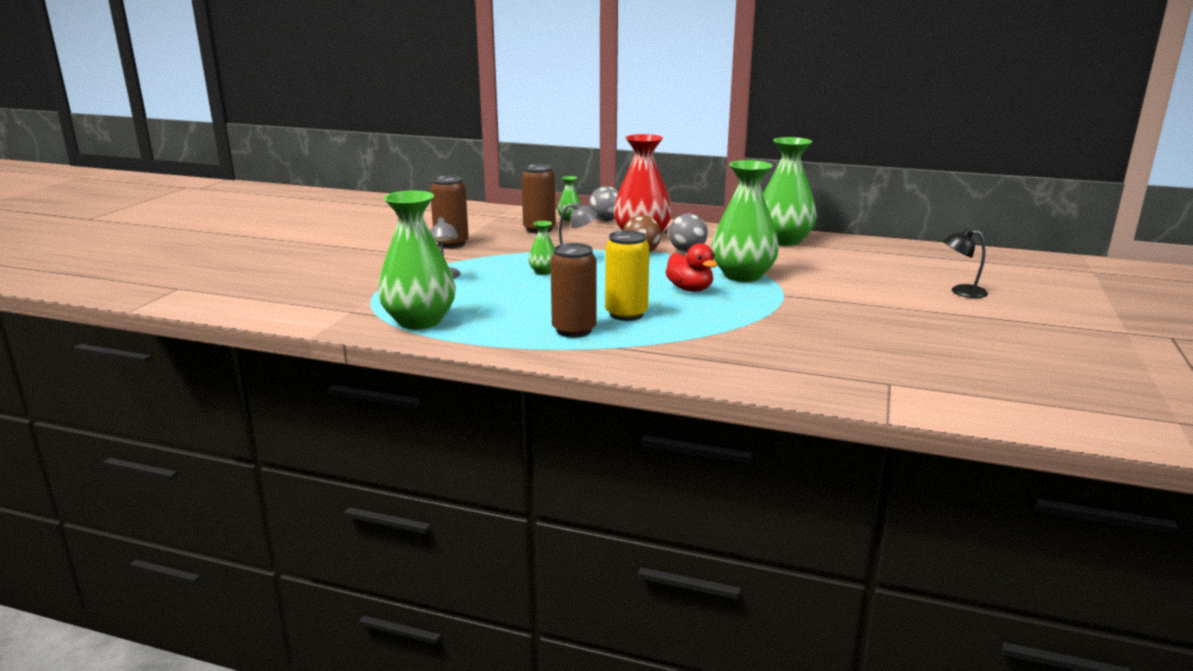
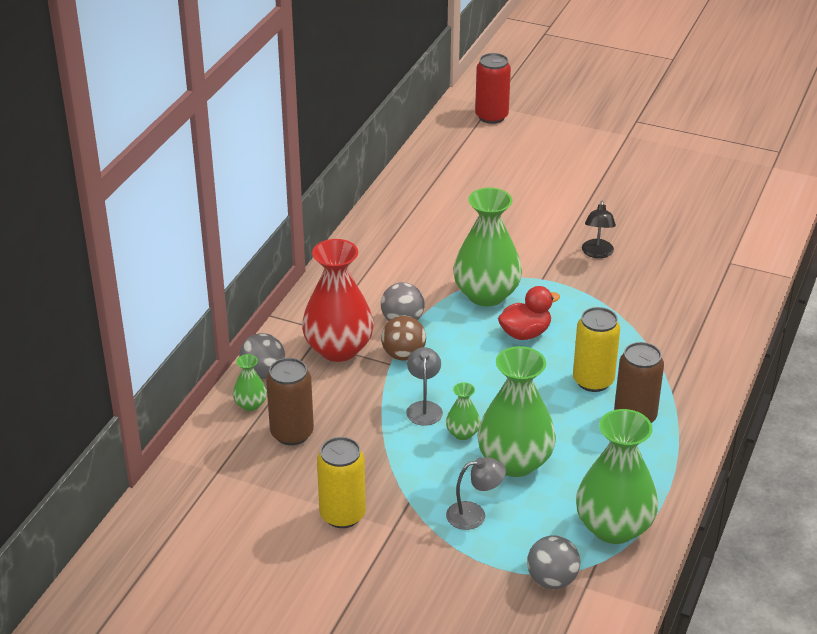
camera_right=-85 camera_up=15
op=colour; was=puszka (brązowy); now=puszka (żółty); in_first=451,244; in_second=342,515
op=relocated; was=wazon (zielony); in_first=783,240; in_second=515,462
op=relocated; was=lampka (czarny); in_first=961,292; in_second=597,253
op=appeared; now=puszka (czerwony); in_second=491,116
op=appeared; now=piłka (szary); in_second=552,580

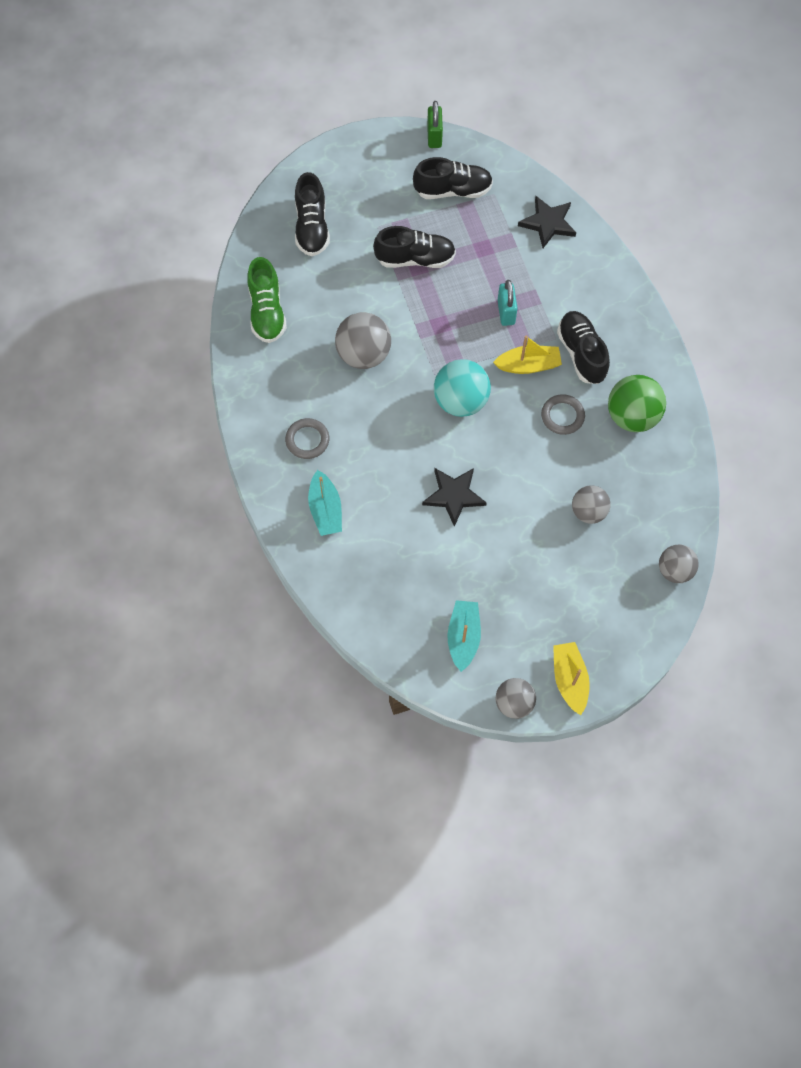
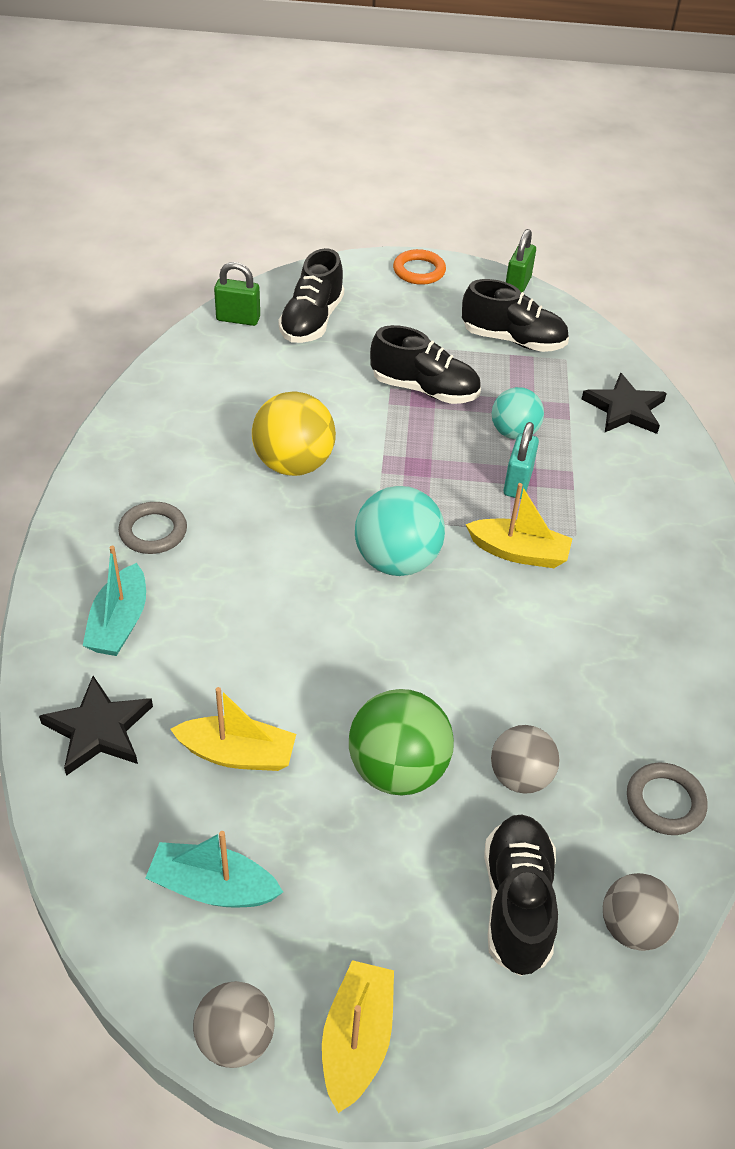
camera_right=20 camera_up=-20
op=missing; was=but (zielony); in_first=267,312
op=colour; was=piłka (szary); now=piłka (żółty); in_first=363,354; in_second=293,464
op=relocated; was=gwiazda (czarny); in_first=454,495; in_second=98,729
op=spun; was=łódka (turkusowy); in_first=463,637; in_second=213,887; clockwise=-105
op=relocated; was=pierścień (szary); in_first=562,416; in_second=665,802
op=relocated; was=but (czarny); in_first=581,353; in_second=517,903
op=relocated; was=piłka (zielony); in_first=632,416; in_second=397,769
op=appeared; now=łódka (żółty); in_second=237,754
op=appeared; now=kłódka (zielony); in_second=238,319
op=appeared; now=pierścień (pomarańczowy); in_second=419,271
op=appeared; now=piłka (turkusowy); in_second=514,433

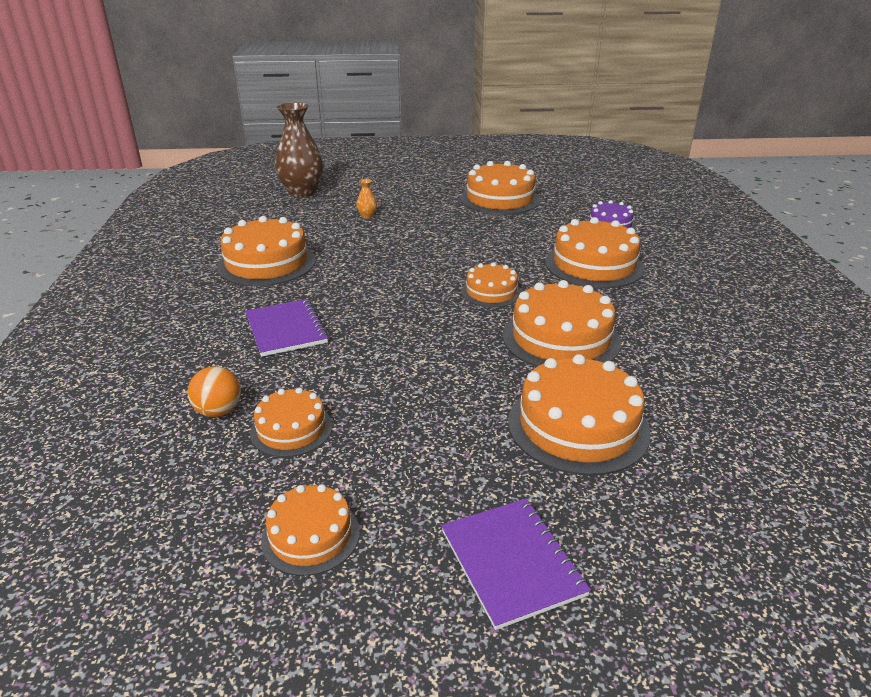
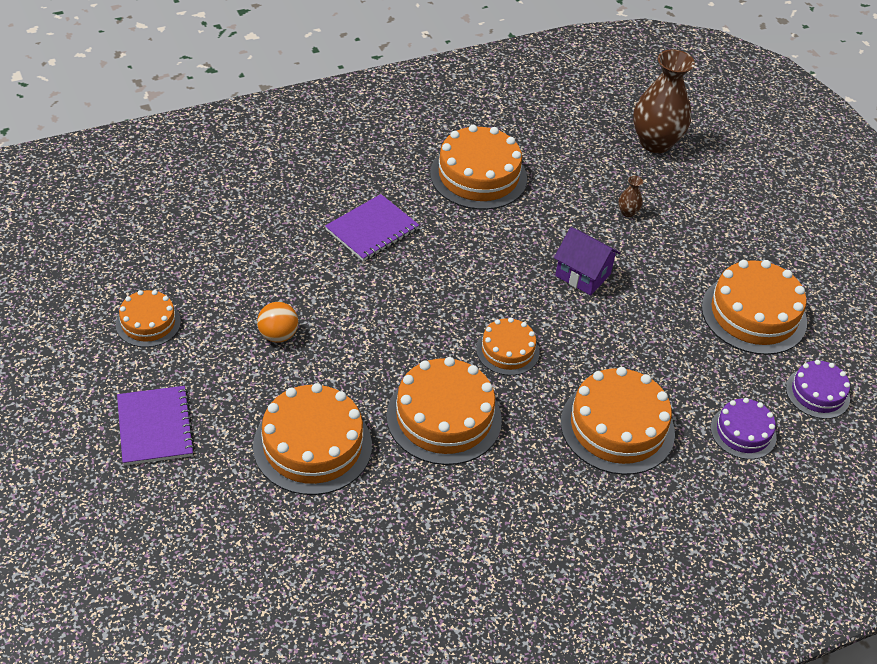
camera_right=65 camera_up=15
op=relocated; was=piłka (pomarańczowy); in_first=218,411; in_second=278,335
op=missing; was=tort (pomarańczowy); in_first=291,429
op=colour; was=wazon (pomarańczowy); now=wazon (brązowy); in_first=367,216; in_second=628,212
op=spun; was=zeszyt (fioletowy); in_first=511,562; in_second=155,427; clockwise=-60
op=appeared; now=domek (fioletowy); in_second=582,275
op=appeared; now=tort (fioletowy); in_second=817,393

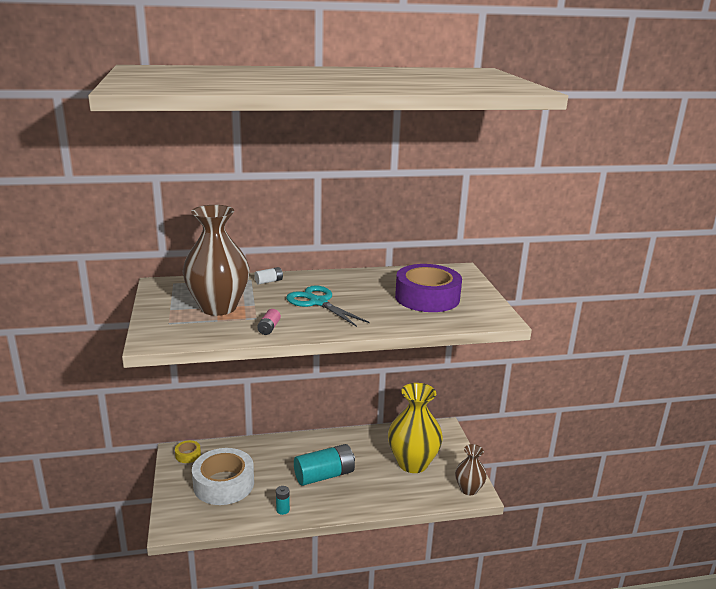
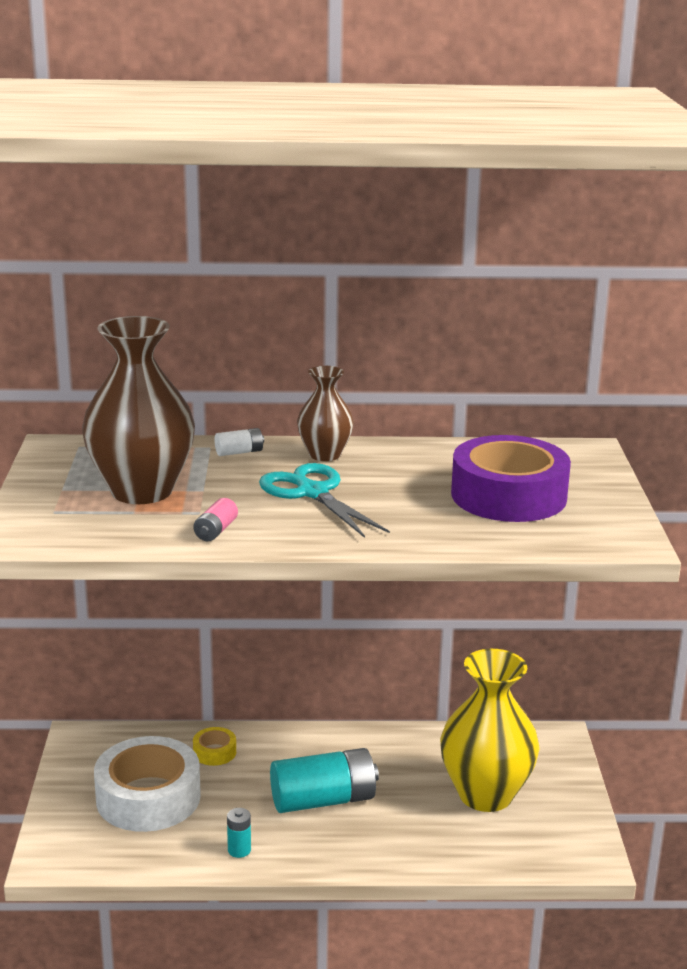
camera_right=10 camera_up=0
op=relocated; was=taśma klejąca (żółty); in_first=188,455; in_second=214,752
op=relocated; was=wazon (brązowy); in_first=468,489; in_second=325,455

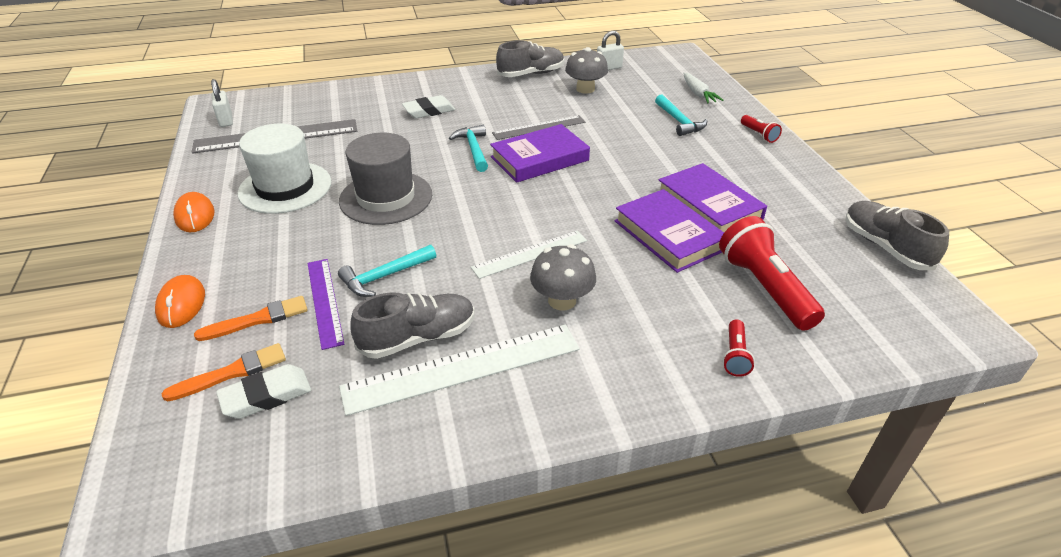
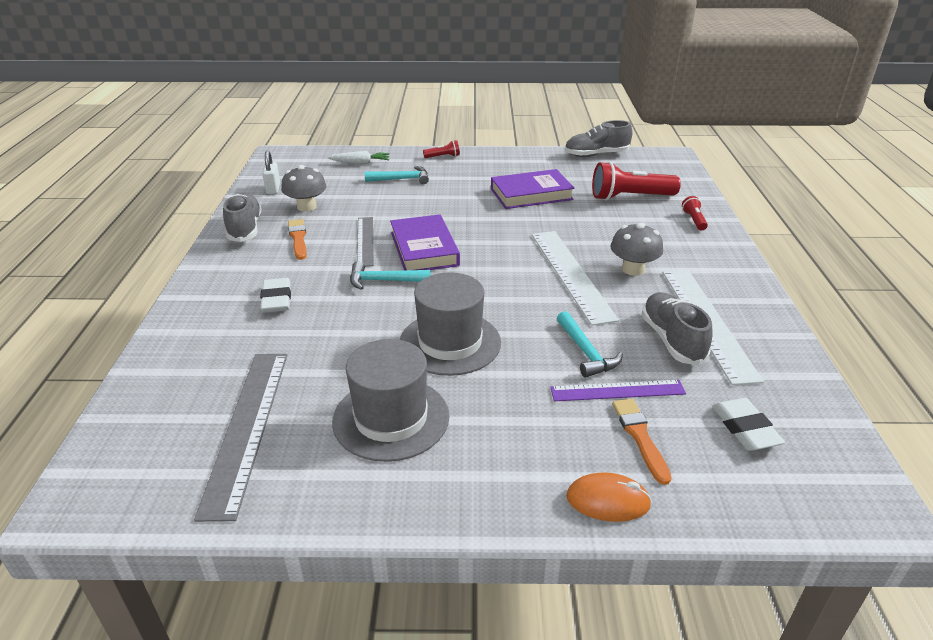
camera_right=-75 camera_up=-5
op=relocated; was=pędzel (pomarańczowy); in_first=231,373; in_second=298,238
op=missing; was=myszka (pomarańczowy); in_first=195,216
op=missing; was=kłódka (biały); in_first=226,120
op=colour; was=kapelusz (biały); now=kapelusz (szary); in_first=285,187; in_second=391,418
op=size; was=linijka (biały); in_first=530,254; in_second=571,274; ratio=1.62
op=missing; was=książka (fioletowy); in_first=668,235
op=spun; was=latarka (czerwony); in_first=735,355; in_second=694,220; clockwise=-120

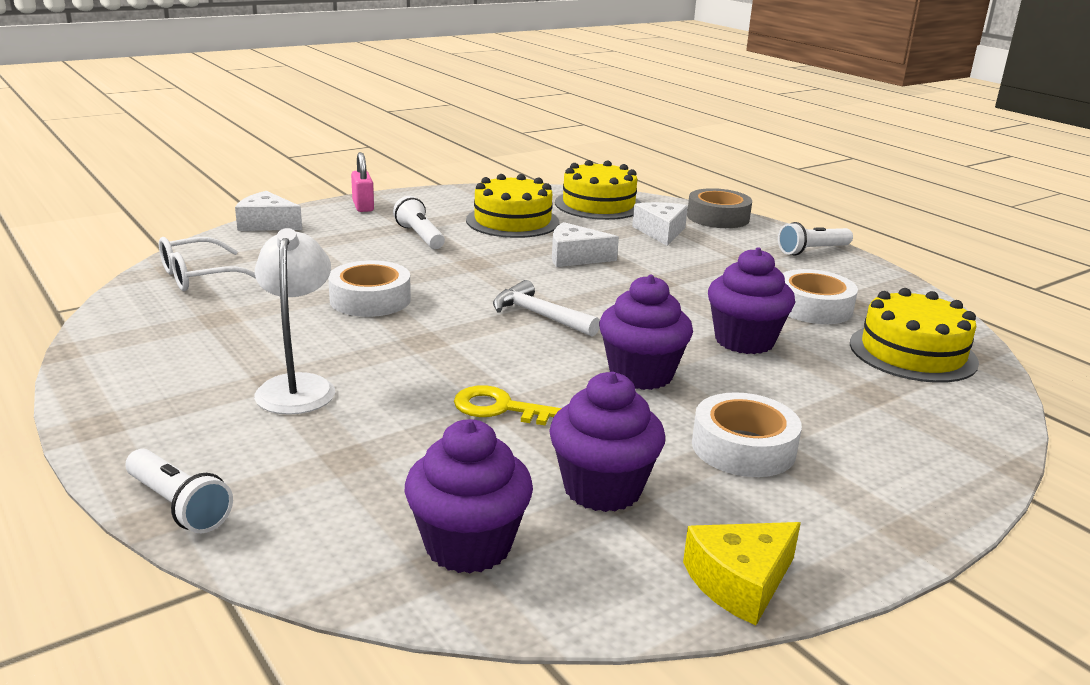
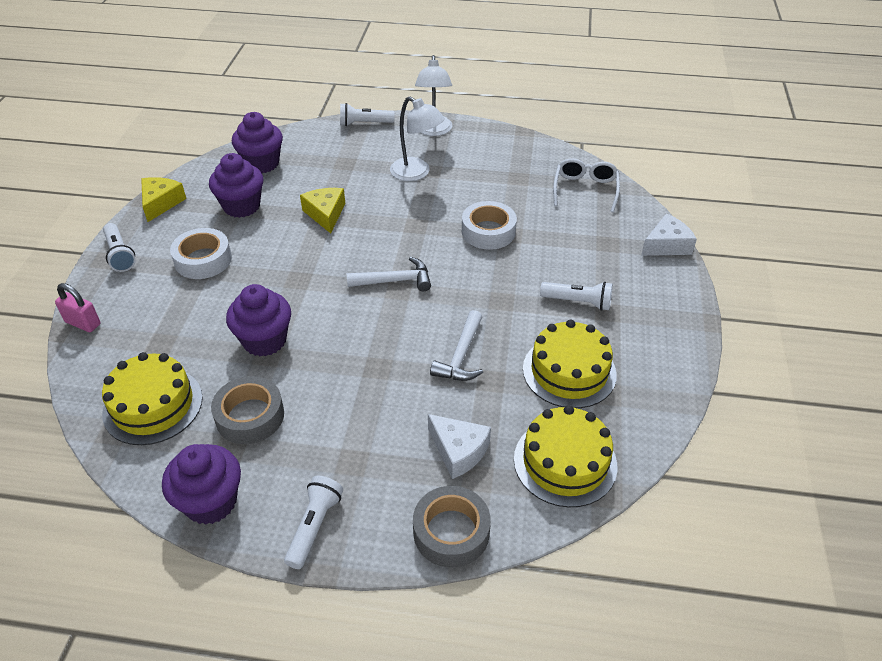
camera_right=135 camera_up=20
op=relocated; was=kłódka (różowy); in_first=363,206; in_second=83,323
op=exchanged; was=klucz (żółty); now=ser (żółty); in_first=501,408; in_second=325,214
op=exchanged; was=ser (biały); now=młotek (biały); in_first=575,257; in_second=461,356
op=relocated; was=muffinka (fioletowy); in_first=641,374; in_second=211,502
op=colour; was=taśma klejąca (biały); now=taśma klejąca (szary); in_first=813,307; in_second=250,416
op=appeared; now=latarka (biały); in_second=120,254
op=appeared; now=lampka (biały); in_second=433,131

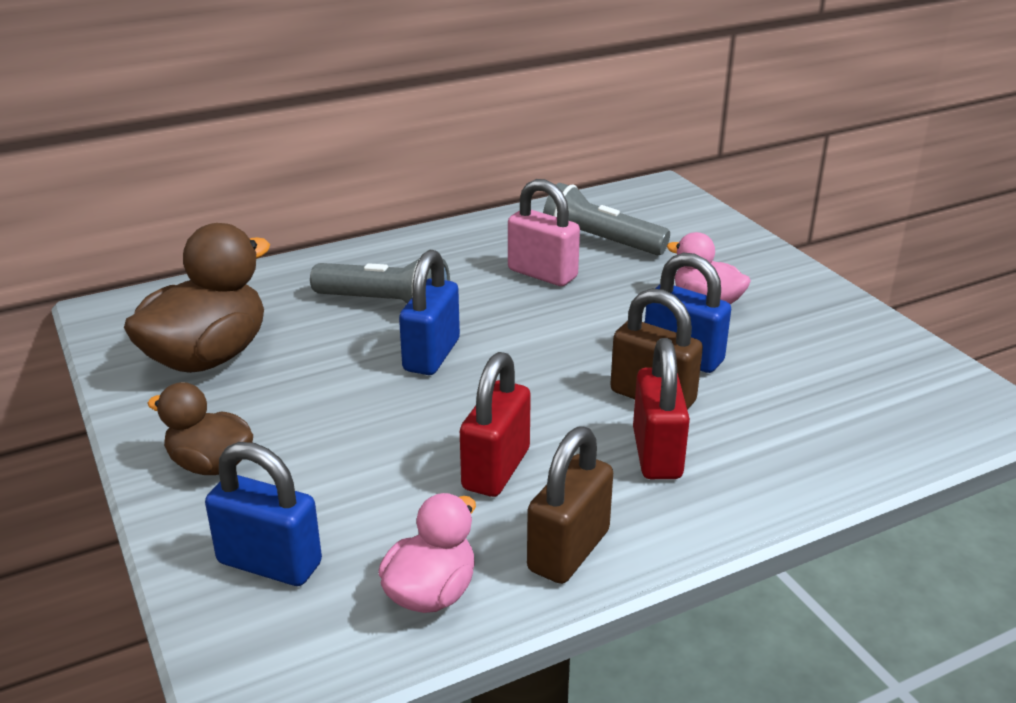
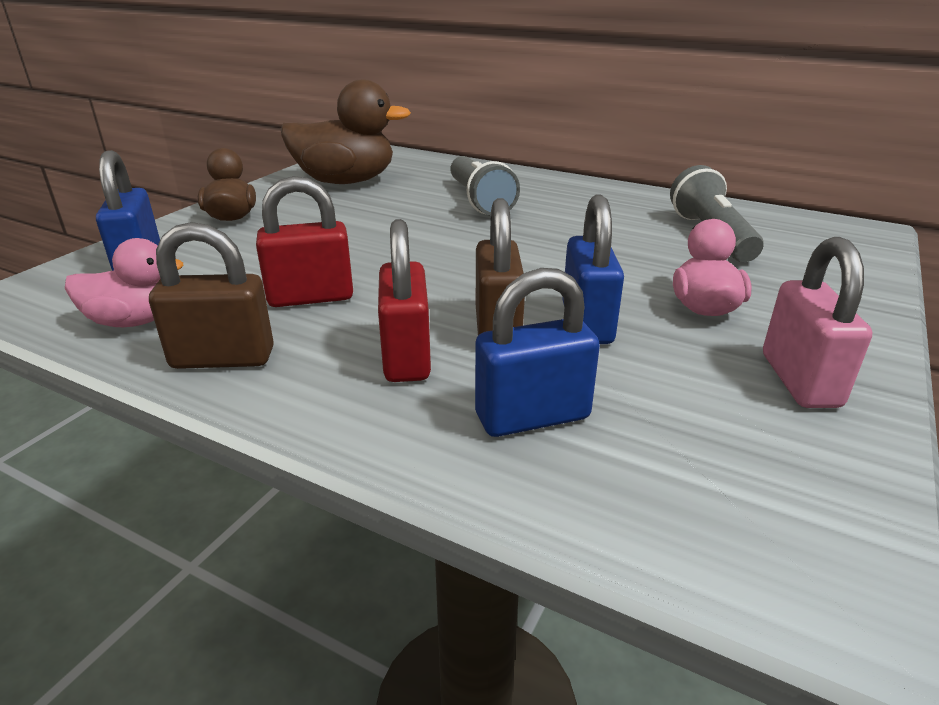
camera_right=55 camera_up=0
op=relocated; was=kłódka (niebieski); in_first=431,355; in_second=532,416
op=relocated; was=kłódka (różowy); in_first=542,274; in_second=799,380
op=spun; was=kłódka (czerwony); in_first=656,454; in_second=406,357; clockwise=-60

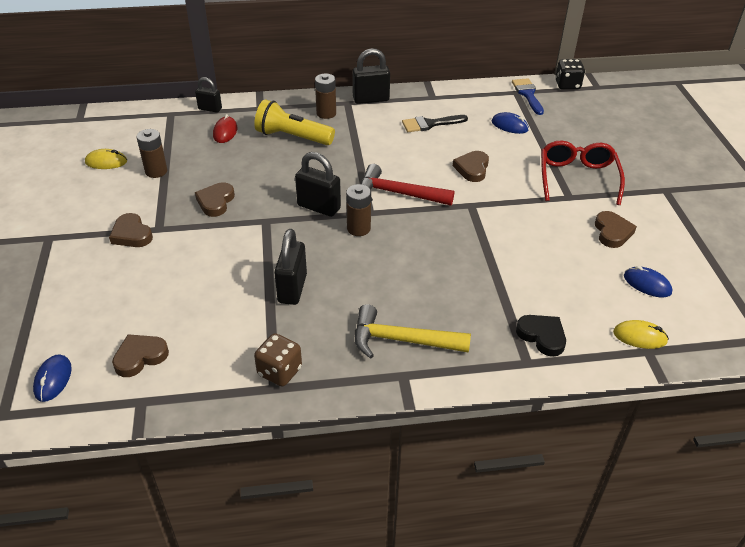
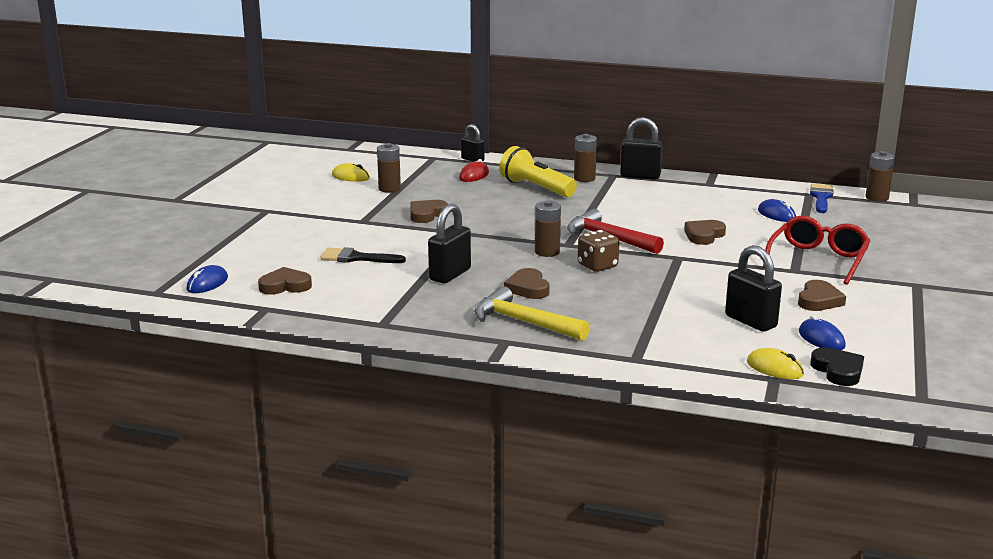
camera_right=25 camera_up=-20
op=relocated; was=serce (brązowy); in_first=131,234; in_second=528,288
op=relocated; was=kostka do gry (brązowy); in_first=279,371; in_second=597,266
op=relocated; was=kłódka (czarny); in_first=319,207; in_second=750,321
op=relocated; was=pędzel (czarny); in_first=430,124; in_second=357,258
op=relocated; was=serce (czarny); in_first=542,336; in_second=838,371
op=exchanged; was=kostka do gry (czarny); now=bateria (brązowy); in_first=567,85; in_second=877,198

